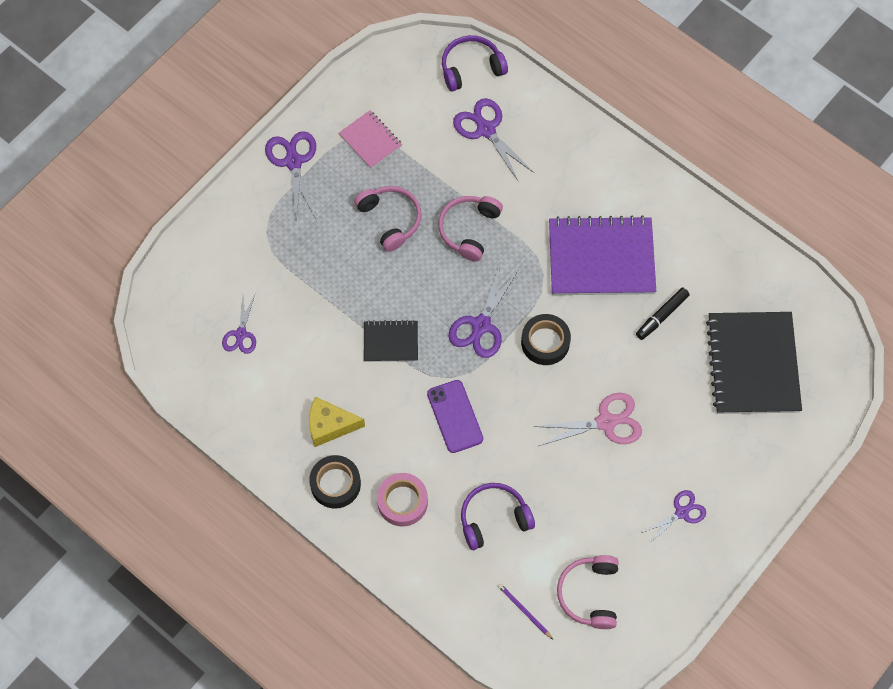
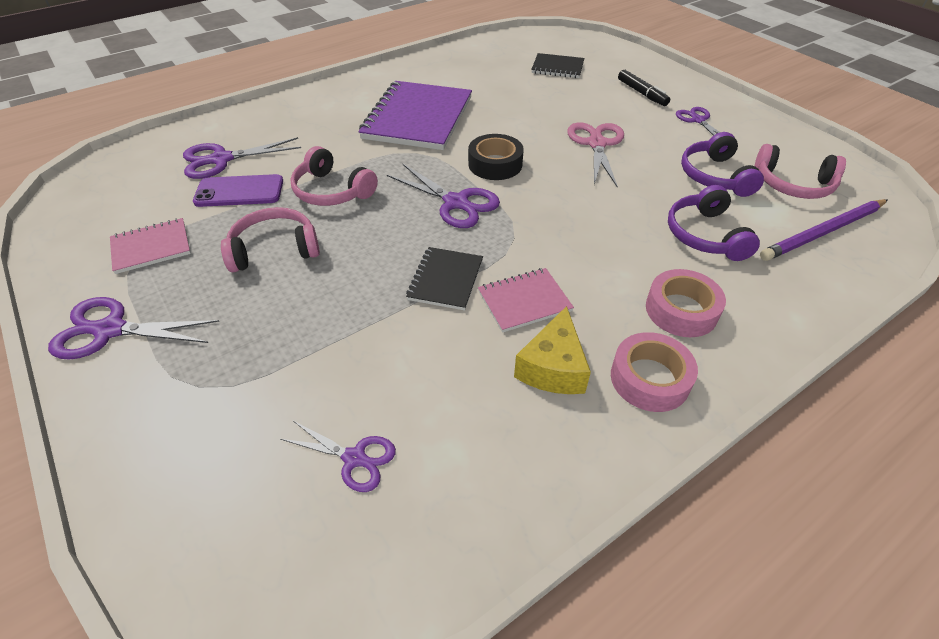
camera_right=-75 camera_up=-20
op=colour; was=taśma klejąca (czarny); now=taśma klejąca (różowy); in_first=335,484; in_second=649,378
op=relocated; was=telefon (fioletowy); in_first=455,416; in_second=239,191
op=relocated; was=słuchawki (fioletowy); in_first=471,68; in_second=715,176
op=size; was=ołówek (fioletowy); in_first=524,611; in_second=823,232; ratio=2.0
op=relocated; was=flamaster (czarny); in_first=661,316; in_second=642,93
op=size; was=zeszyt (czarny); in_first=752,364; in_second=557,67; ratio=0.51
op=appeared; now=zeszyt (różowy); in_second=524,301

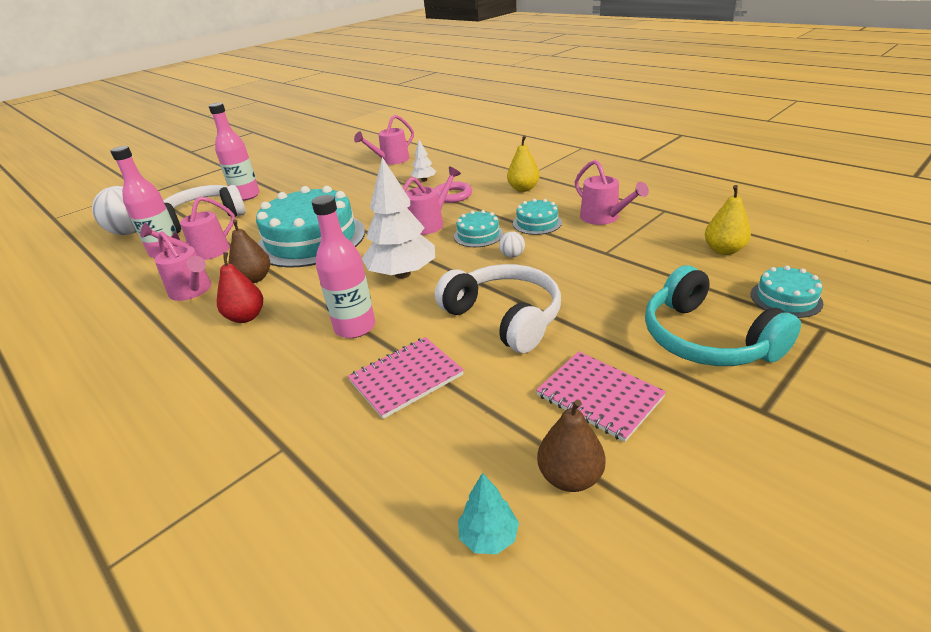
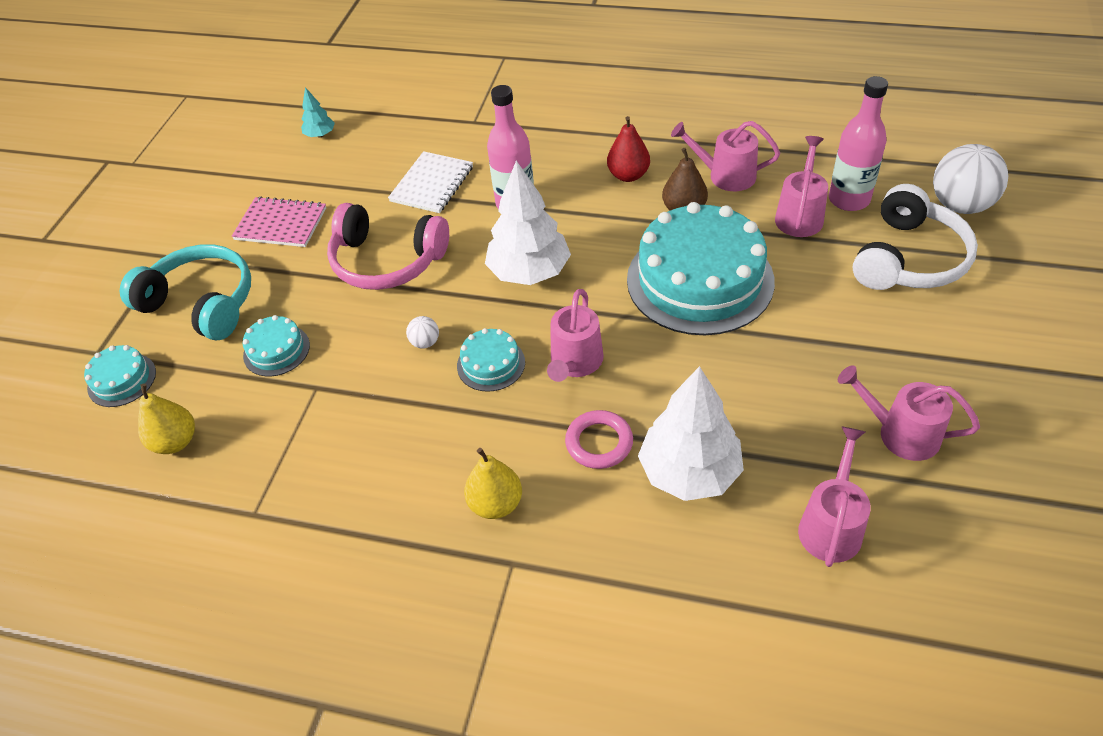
camera_right=150 camera_up=15
op=missing; was=butelka (różowy); in_first=246,196
op=colour; was=zeszyt (różowy); now=zeszyt (biały); in_first=406,378; in_second=432,184
op=size; was=drzewko (biały); in_first=424,180; in_second=689,472; ratio=2.13
op=colour; was=słuchawki (biały); now=słuchawki (różowy); in_first=504,317; in_second=387,261
op=relocated; was=tort (turkusowy); in_first=537,223; in_second=276,350
op=missing; was=gruszka (brązowy); in_first=570,477
op=relocated; was=konewka (różowy); in_first=603,218; in_second=900,433

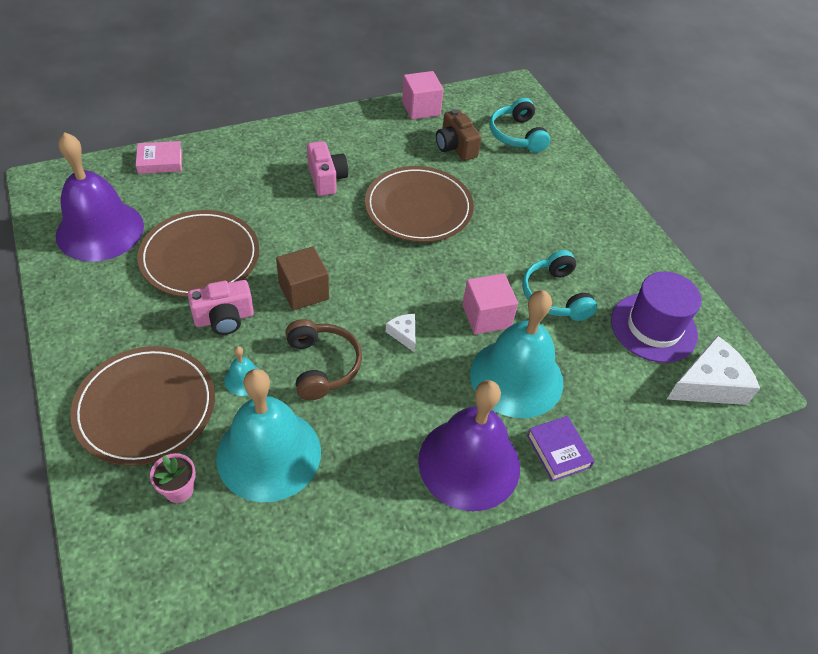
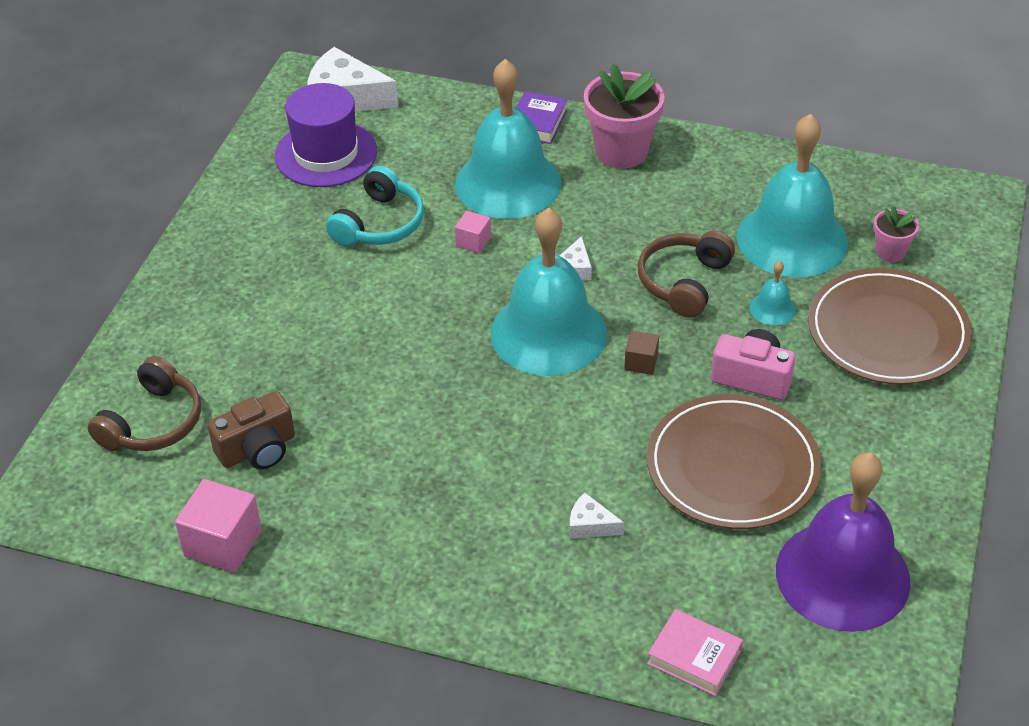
camera_right=-135 camera_up=-5
op=size; was=sześcian (brązowy); in_first=303,291; in_second=641,362; ratio=0.55
op=missing; was=aparat fotograficzny (różowy); in_first=326,179
op=missing; was=talerz (brązowy); in_first=418,207
op=exchanged; was=dzwonek (fioletowy); now=doniczka (różowy); in_first=469,463; in_second=621,151
op=spun; was=aparat fotograficzny (brązowy); in_first=455,147; in_second=258,449; clockwise=45
op=size; was=sześcian (różowy); in_first=486,316; in_second=473,242; ratio=0.55
op=colour; was=słuchawki (turkusowy); now=słuchawki (brązowy); in_first=517,135; in_second=153,422
op=appeared; now=dzwonek (turkusowy); in_second=548,333
op=appeared; now=ser (biały); in_second=590,525

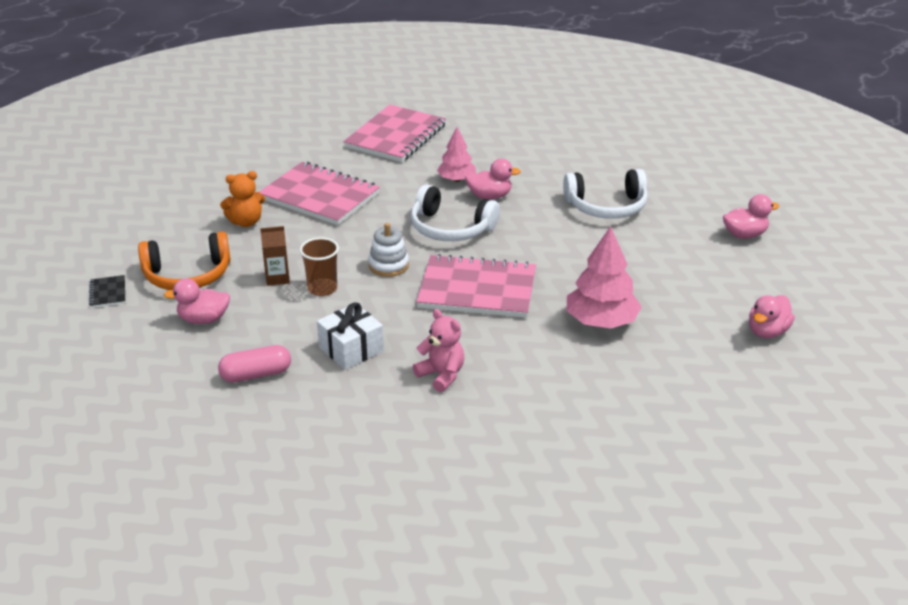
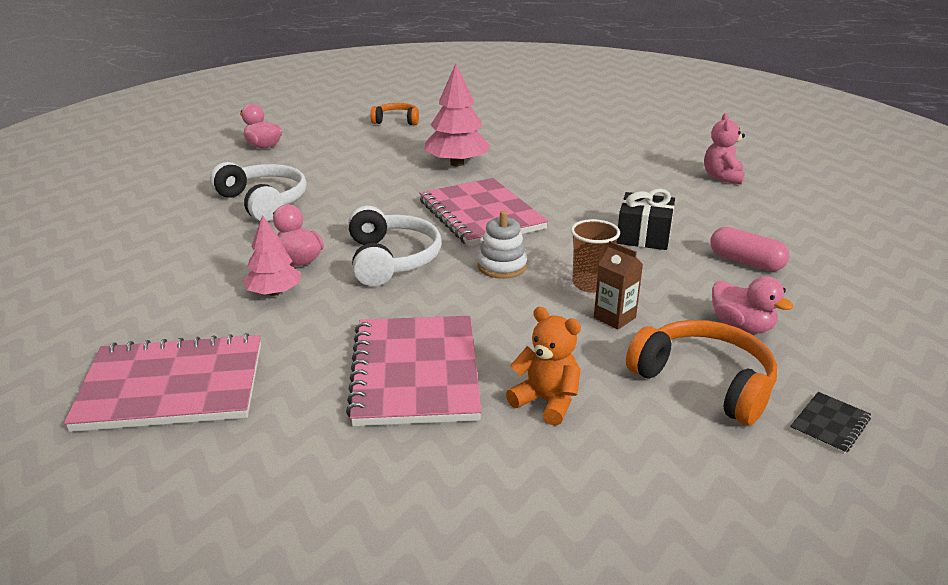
camera_right=-125 camera_up=-5
op=colour; was=prezent (biały); now=prezent (czarny); in_first=351,349; in_second=643,236
op=relocated; was=miś (różowy); in_first=441,375; in_second=722,177
op=exchanged; was=kaczka (różowy); now=słuchawki (pomarańczowy); in_first=767,331; in_second=396,121

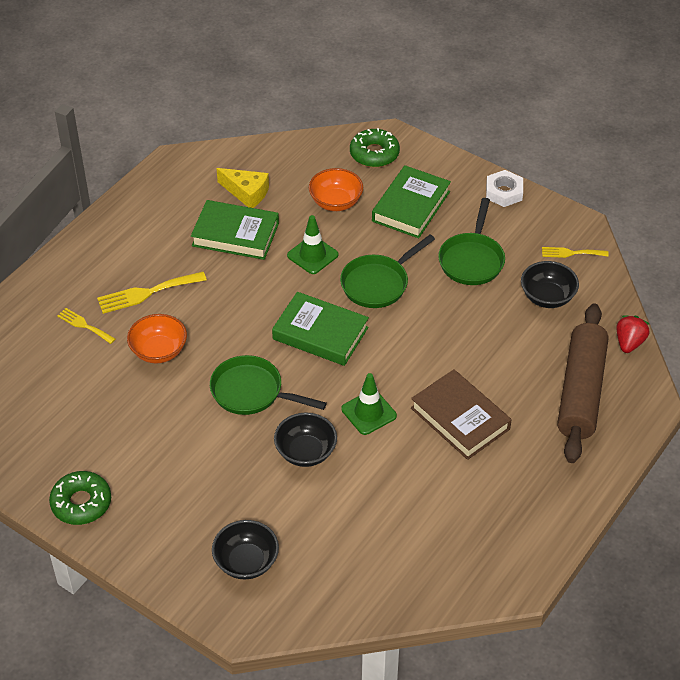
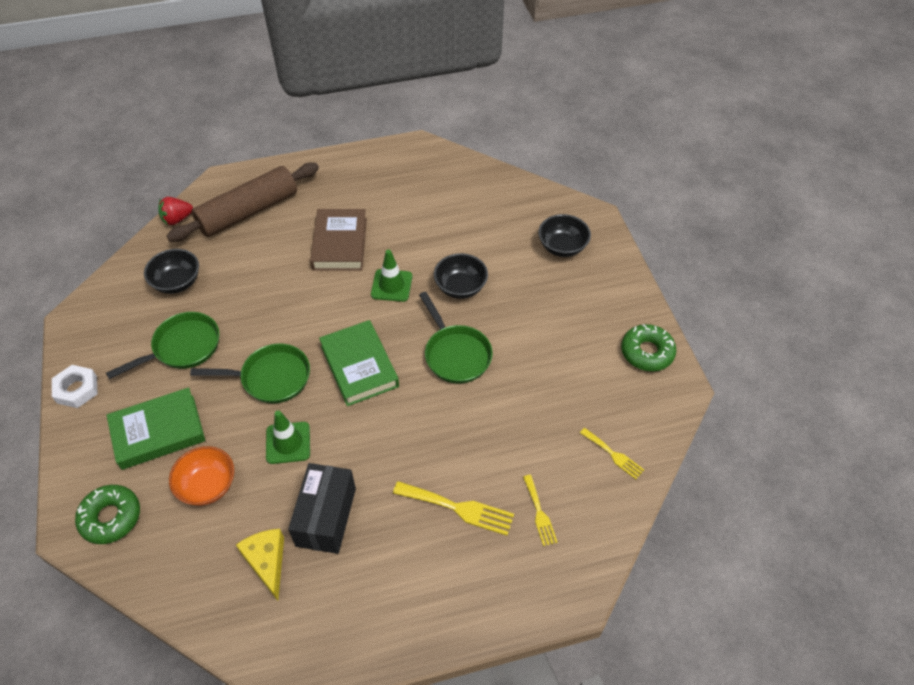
camera_right=-140 camera_up=5
op=missing; was=miska (pomarańczowy); in_first=159,351
op=exchanged; was=książka (zielony); now=pudełko (czarny); in_first=235,234; in_second=326,517
op=relocated; was=widelec (żółty); in_first=571,253; in_second=613,455

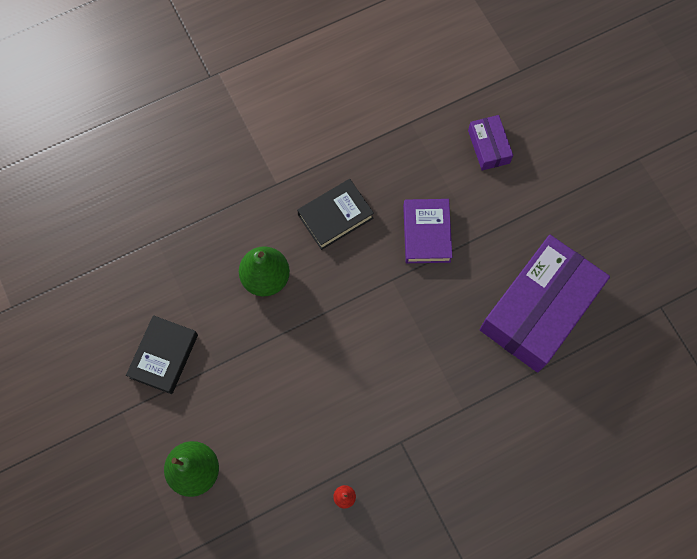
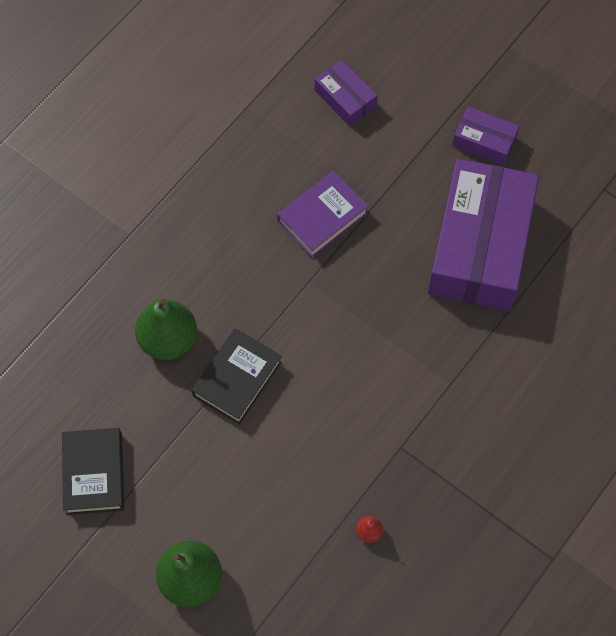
camera_right=-25 camera_up=-5
op=relocated; was=książka (czarny); in_first=335,216; in_second=237,379
op=spun; was=książka (fioletowy); in_first=426,233; in_second=322,217; clockwise=75
op=appeared; now=pudełko (fioletowy); in_second=484,141

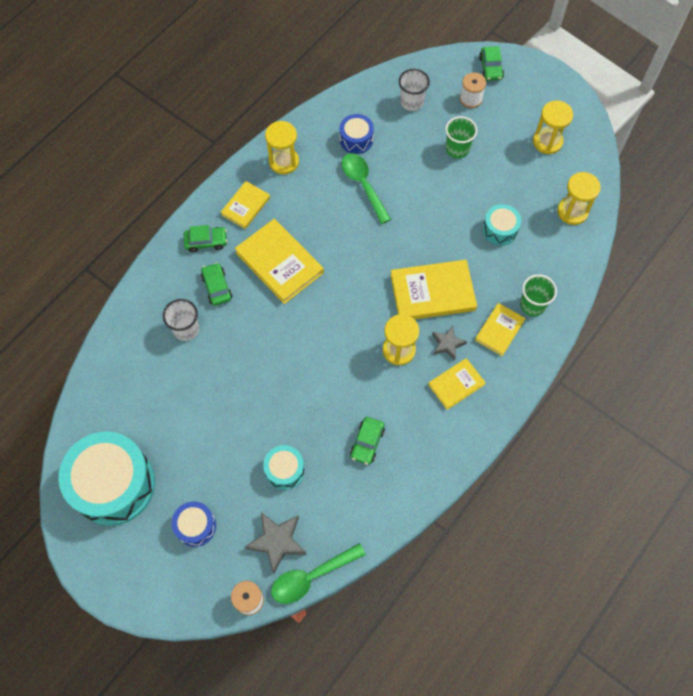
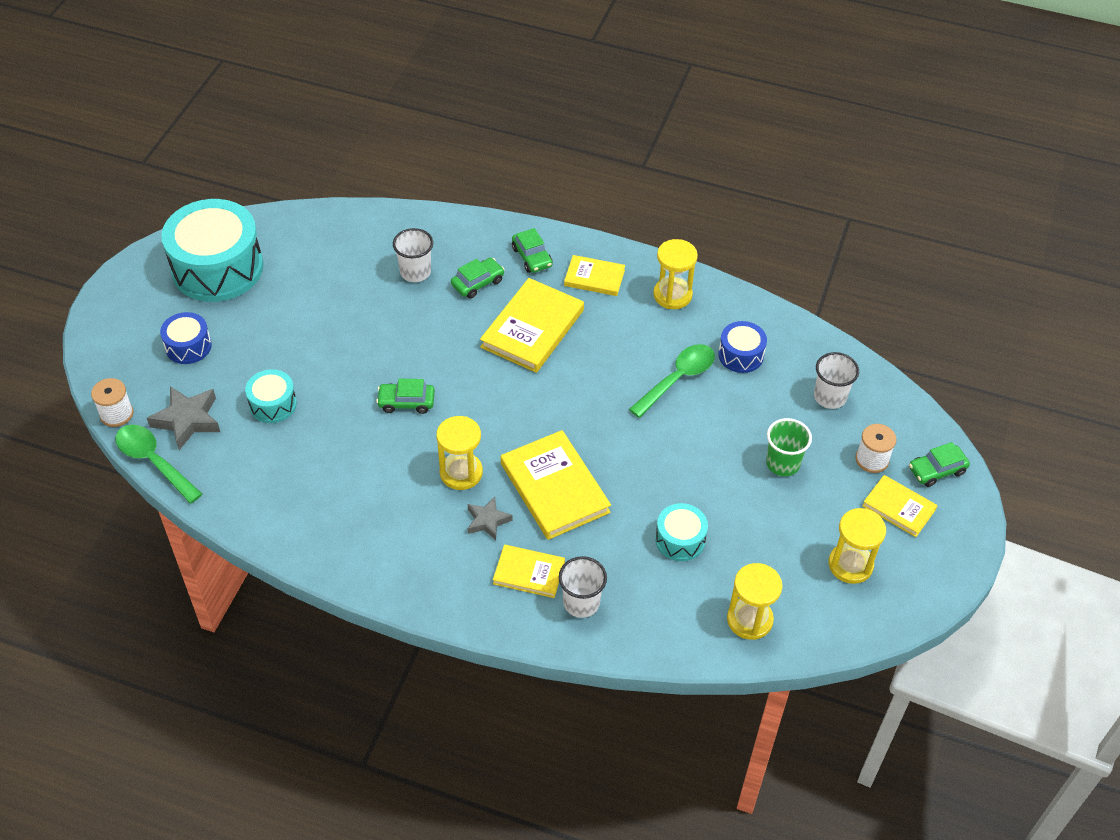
camera_right=70 camera_up=-15
op=relocated; was=samochód (zielony); in_first=367,442; in_second=406,402
op=relocated; was=książka (żółty); in_first=456,384; in_second=899,508
op=colour; was=szklanka (zielony); now=szklanka (biały); in_first=532,305; in_second=581,602

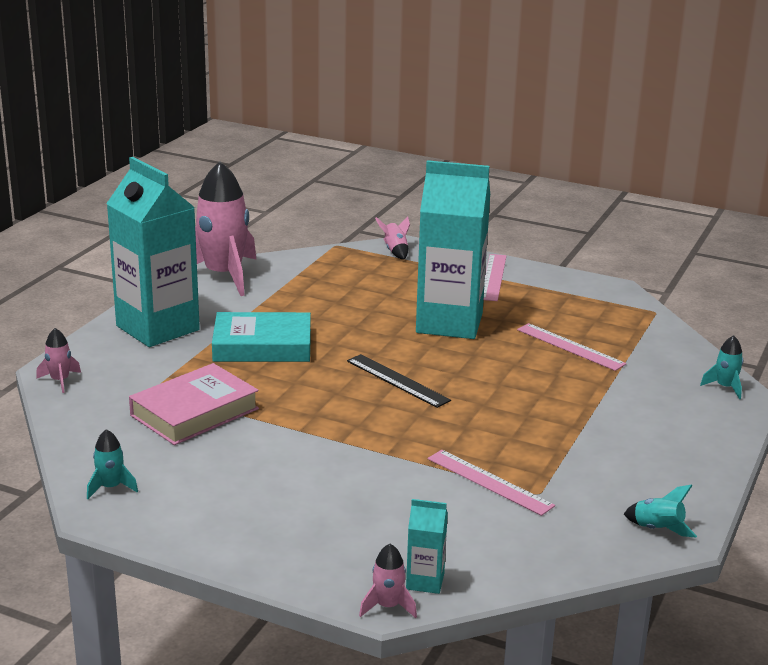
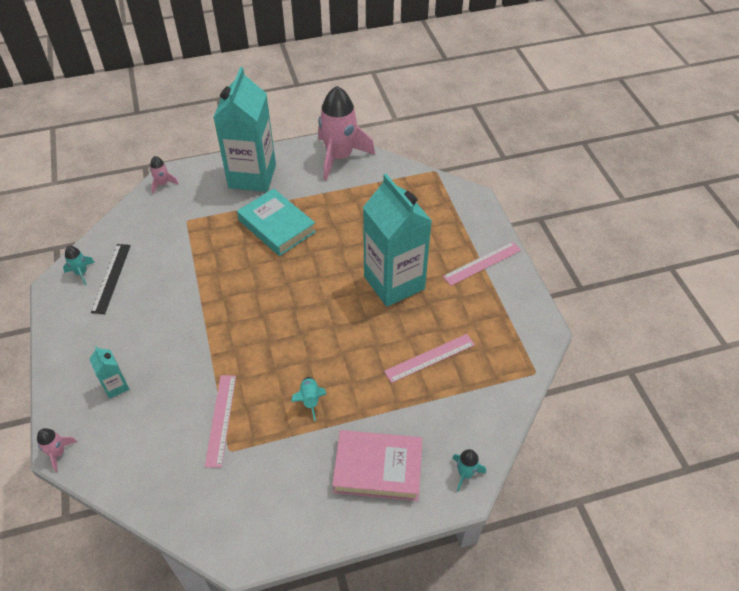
camera_right=50 camera_up=25
op=relocated; was=książka (różowy); in_first=194,412; in_second=378,468
op=relocated; was=linijka (czarny); in_first=397,380; in_second=111,278
op=missing; was=rakieta (różowy); in_first=395,251
op=relocated; was=karton mleka (turkusowy); in_first=425,581; in_second=116,386
op=spun; was=linijka (różowy); in_first=570,347; in_second=429,358; clockwise=60
op=relocated; was=rakieta (turkusowy); in_first=658,529; in_second=310,400

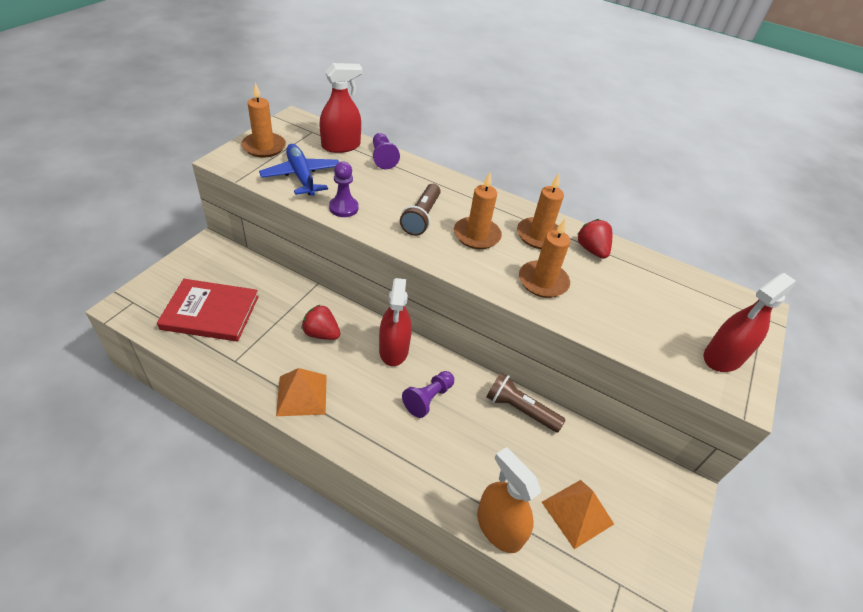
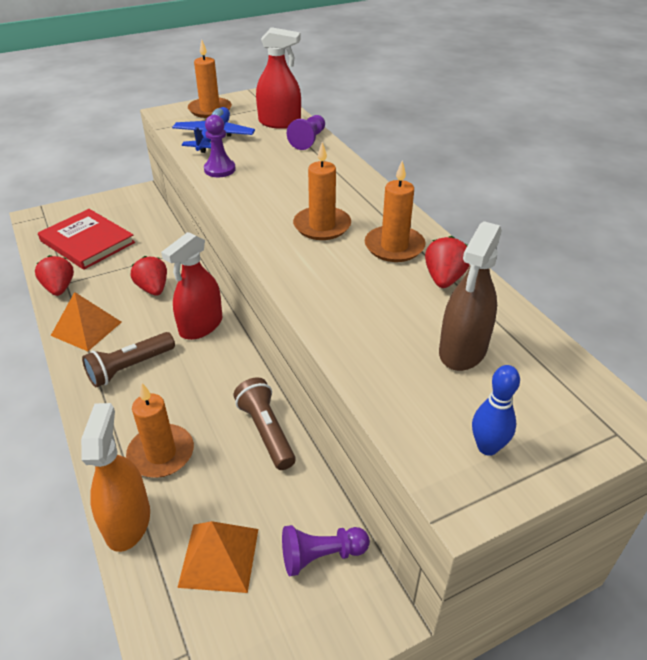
camera_right=40 camera_up=-5
op=relocated; was=latarka (brązowy); in_first=421,217; in_second=129,367
op=relocated; was=pionek (fioletowy); in_first=428,399; in_second=321,556
op=relocated; was=świeca (pomarańczowy); in_first=543,281; in_second=161,453
op=exchanged; was=spryskiwacz (czerwony); now=kręgiel (niebieski); in_first=723,357; in_second=487,447
op=appeared; now=truskawka (czerwony); in_second=59,288
op=appeared; now=spryskiwacz (brązowy); in_second=463,350

